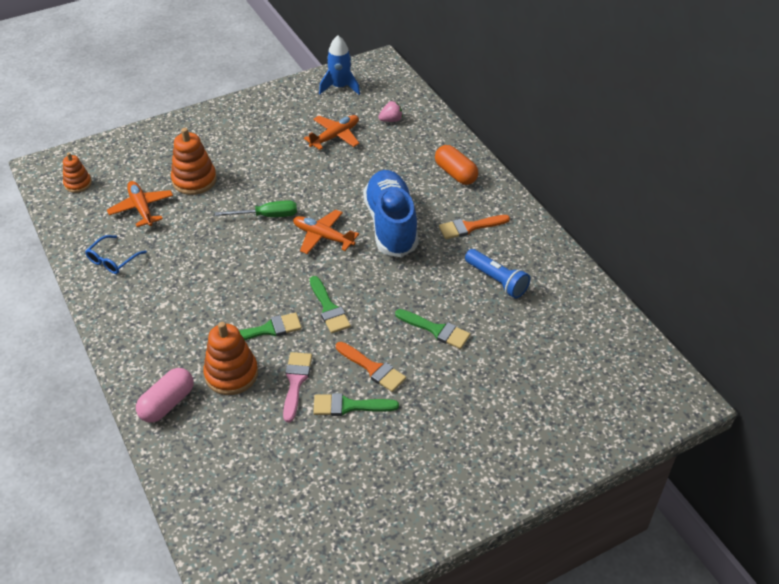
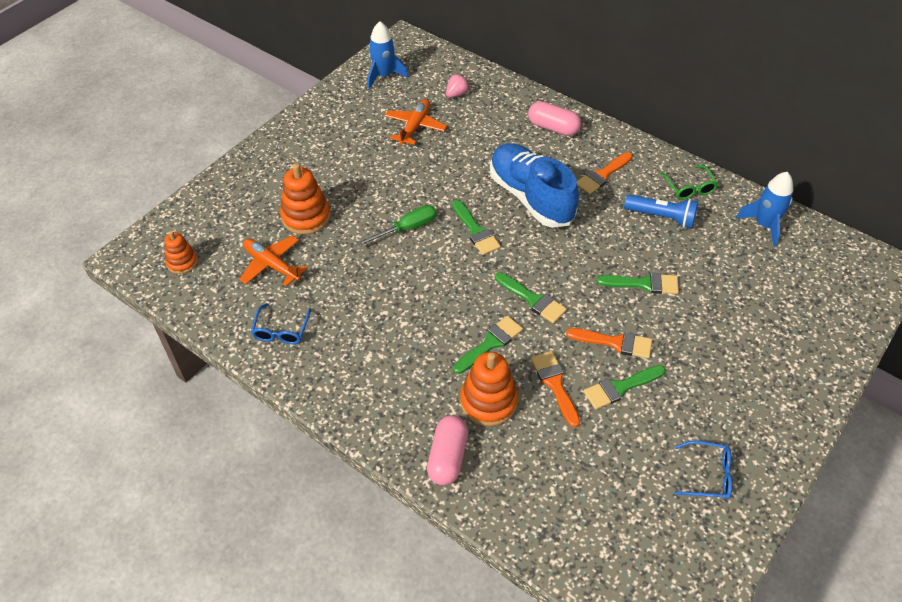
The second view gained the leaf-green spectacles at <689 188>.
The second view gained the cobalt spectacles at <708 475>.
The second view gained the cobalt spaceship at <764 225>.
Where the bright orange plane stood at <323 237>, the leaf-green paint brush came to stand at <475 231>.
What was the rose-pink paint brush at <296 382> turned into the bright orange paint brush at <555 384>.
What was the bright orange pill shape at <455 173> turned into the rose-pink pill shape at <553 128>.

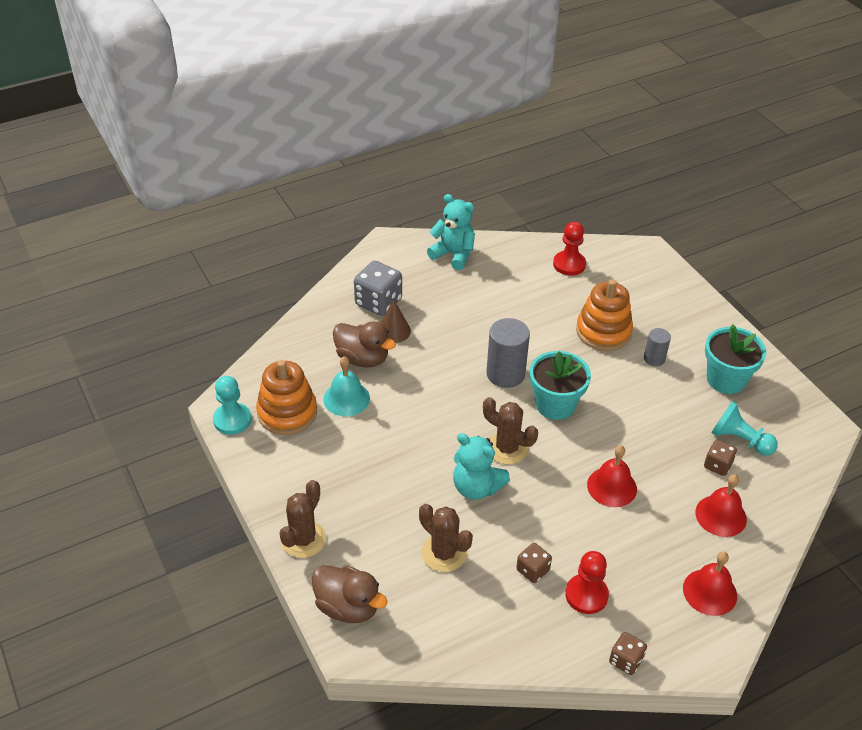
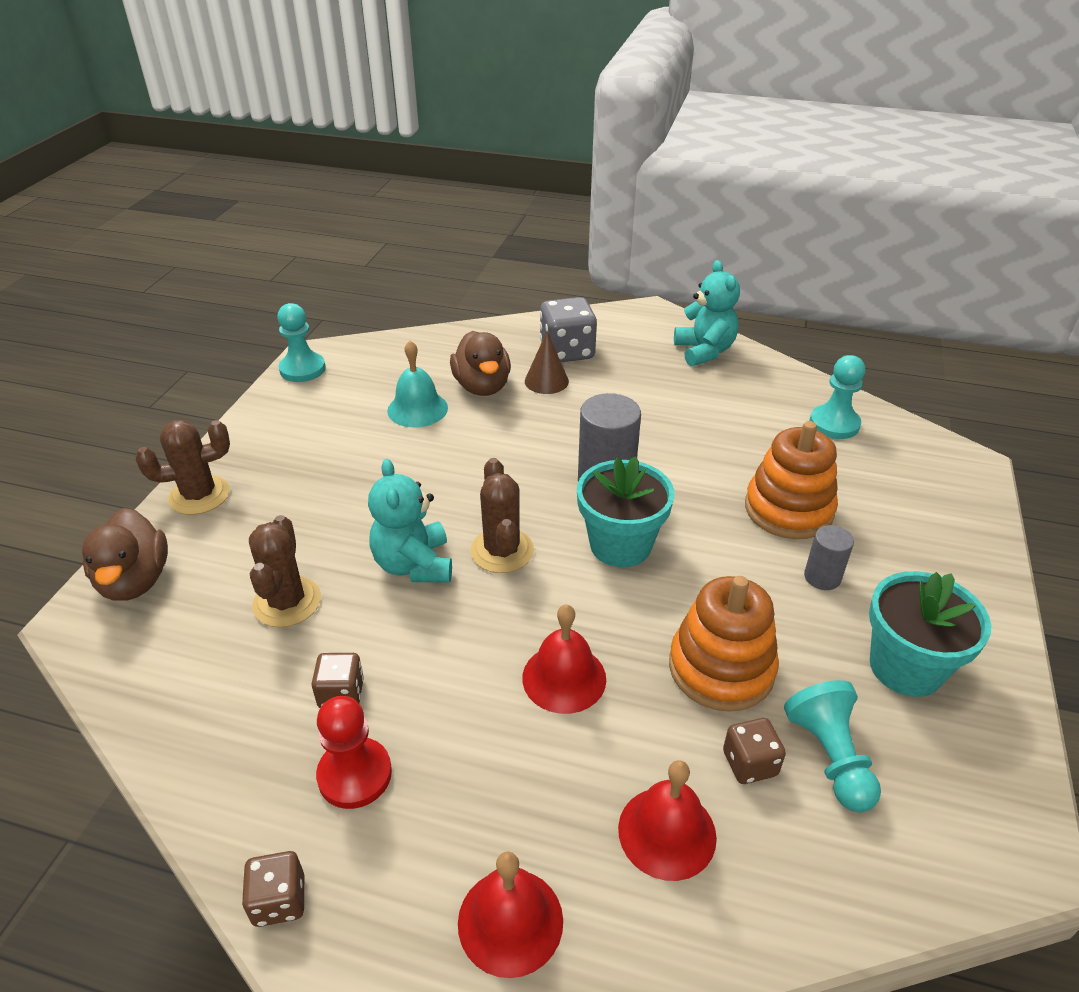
The bright orange stacking toy ended up elsewhere, having gone from <287 412> to <721 668>.
What was the scarlet pawn at <569 264> turned into the turquoise pawn at <834 424>.

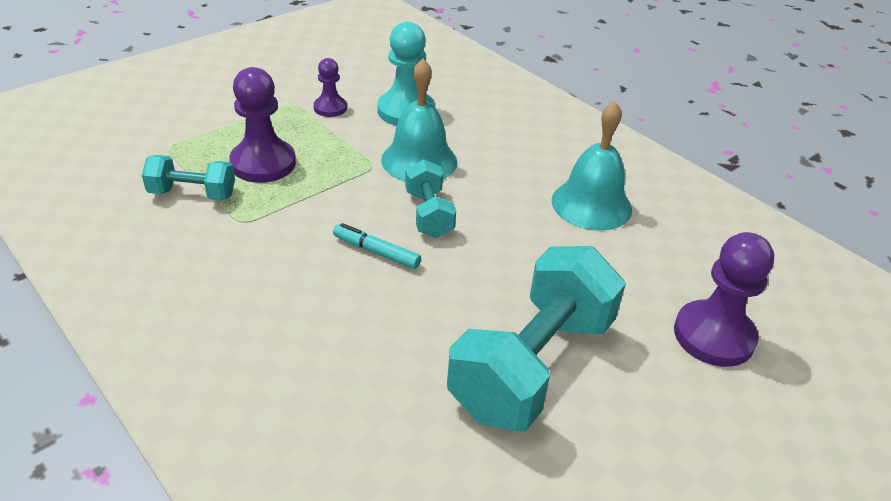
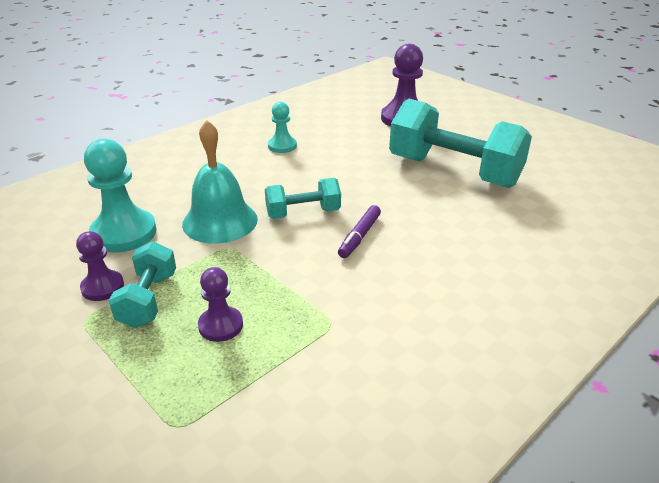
The turquoise hand weight ended up elsewhere, having gone from <192 194> to <148 300>.
Where the turquoise hand bell stood at <591 204>, the turquoise pawn came to stand at <282 146>.
What was the turquoise marker pen at <376 252> turned into the purple marker pen at <359 236>.
The size of the purple pawn at <263 163> changed by a factor of 0.57.

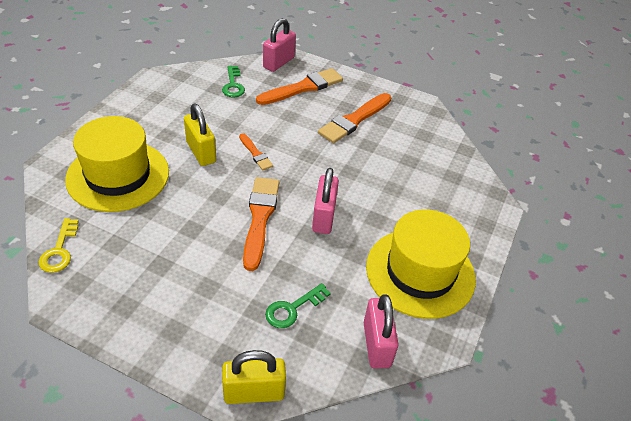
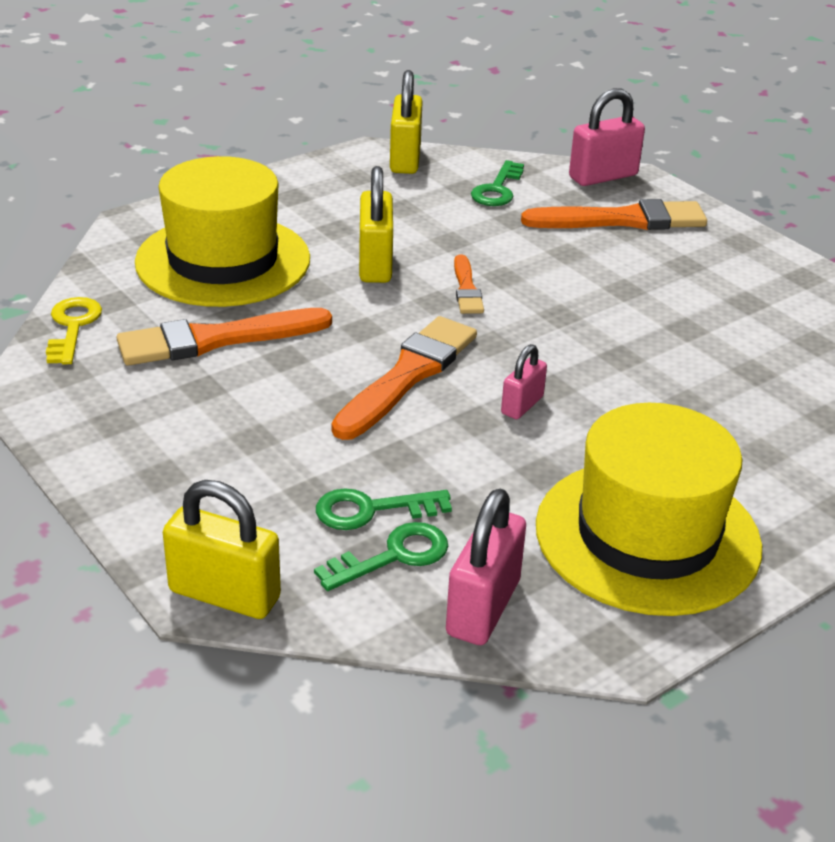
The second view gained the leaf-green key at <393 556>.
The second view gained the yellow small lock at <405 159>.
The bright orange paint brush ended up elsewhere, having gone from <354 120> to <216 339>.
The yellow key at <59 250> ended up facing another way, 150 degrees clockwise from before.
The size of the rose-pink small lock at <323 217> changed by a factor of 0.59.

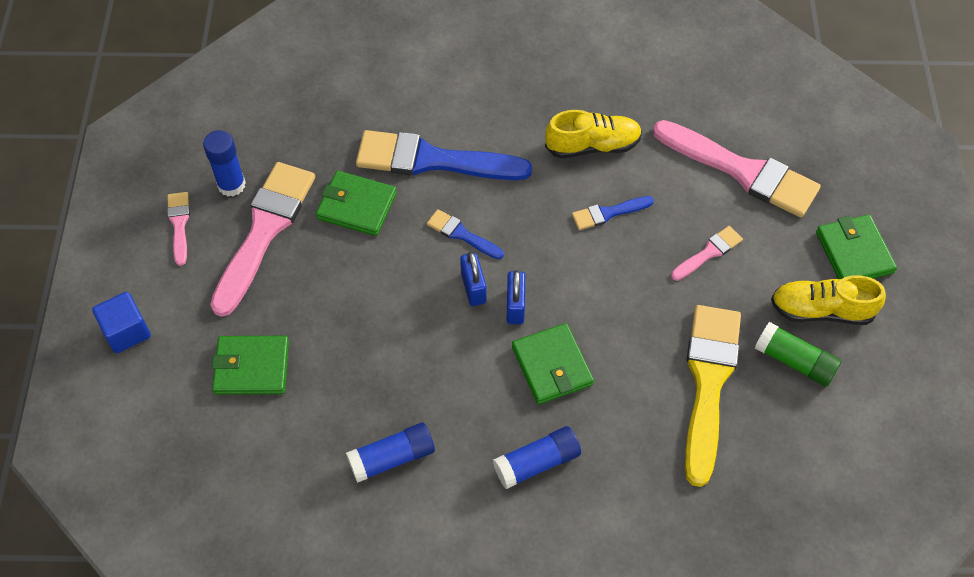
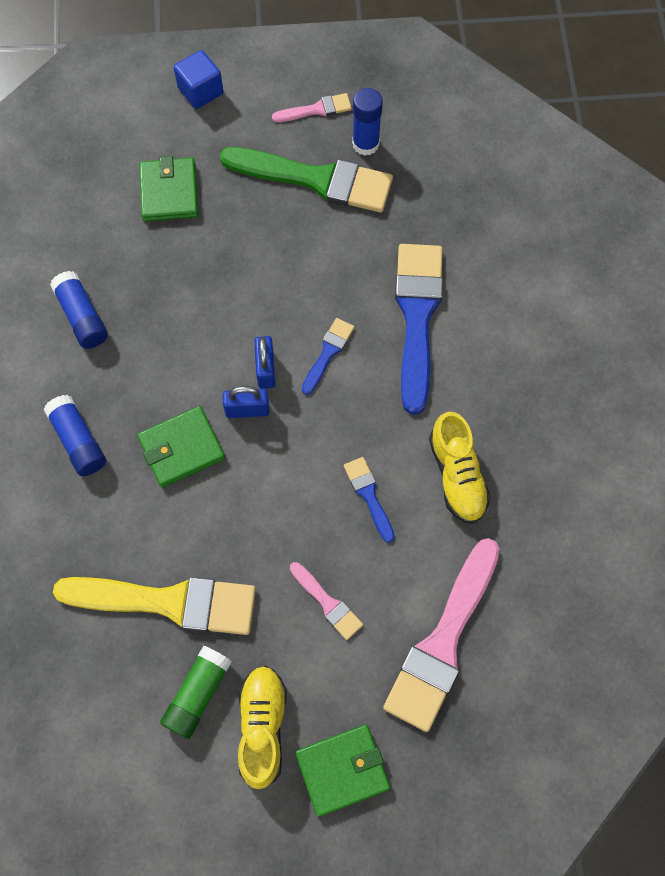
The second view lost the leaf-green billfold at <357 206>.
What was the rose-pink paint brush at <264 230> turned into the leaf-green paint brush at <316 179>.
The cobalt small lock at <473 288> ended up facing another way, 75 degrees counterclockwise from before.

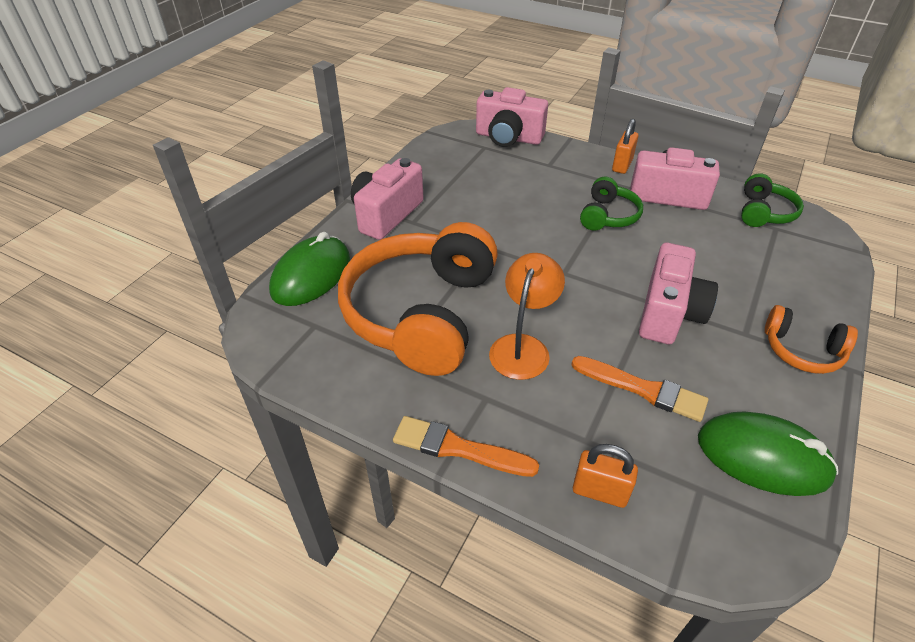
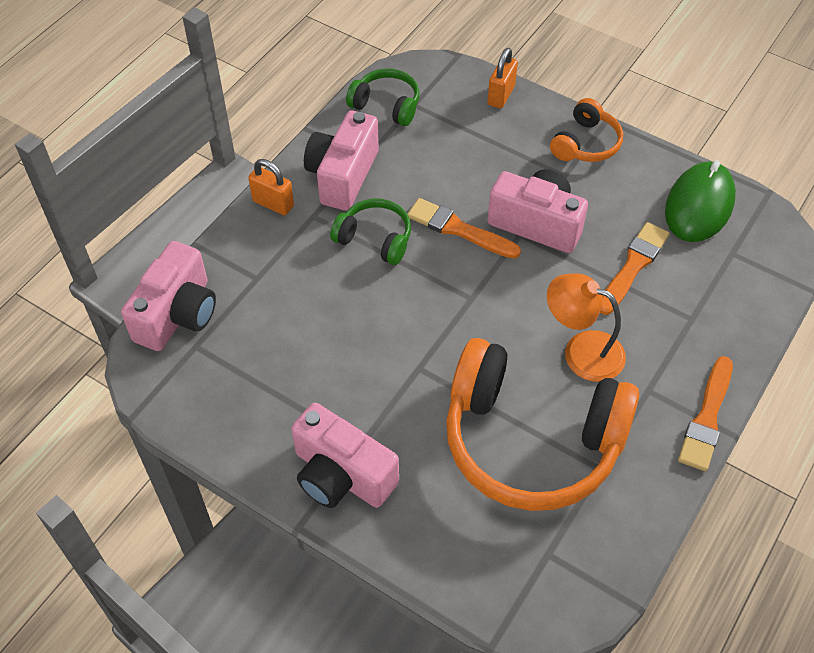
The second view lost the leaf-green mouse at <311 275>.
The second view gained the bright orange paint brush at <459 229>.
The bright orange small lock ended up elsewhere, having gone from <600 492> to <501 95>.

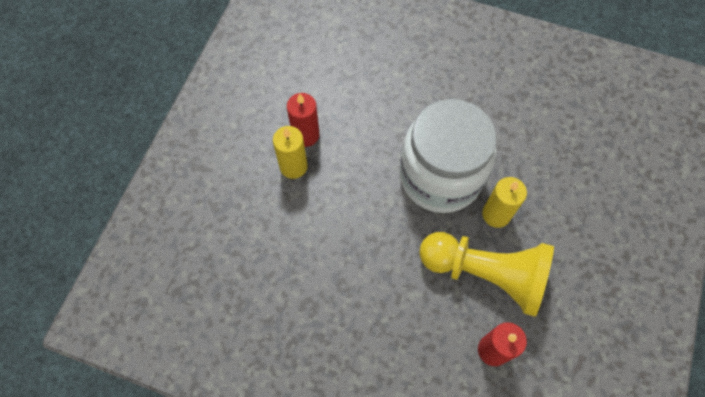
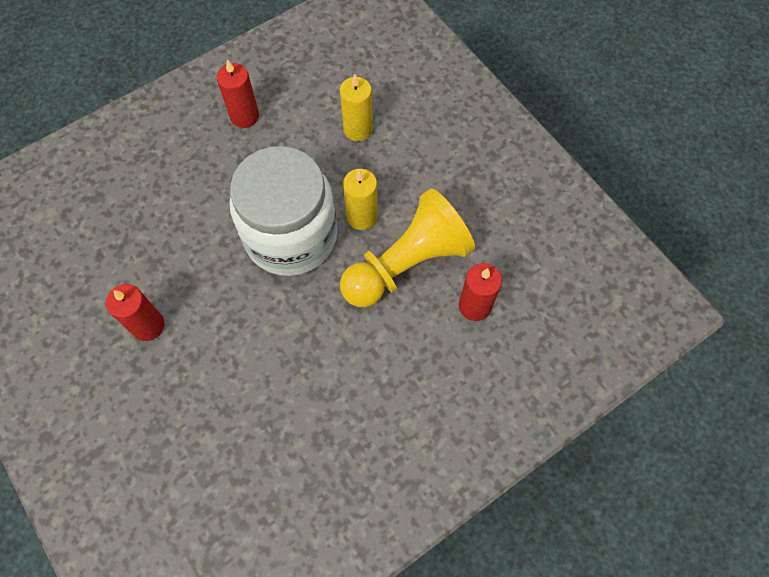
The second view gained the scarlet candle at <244 116>.
The yellow candle ended up elsewhere, having gone from <293 166> to <358 129>.

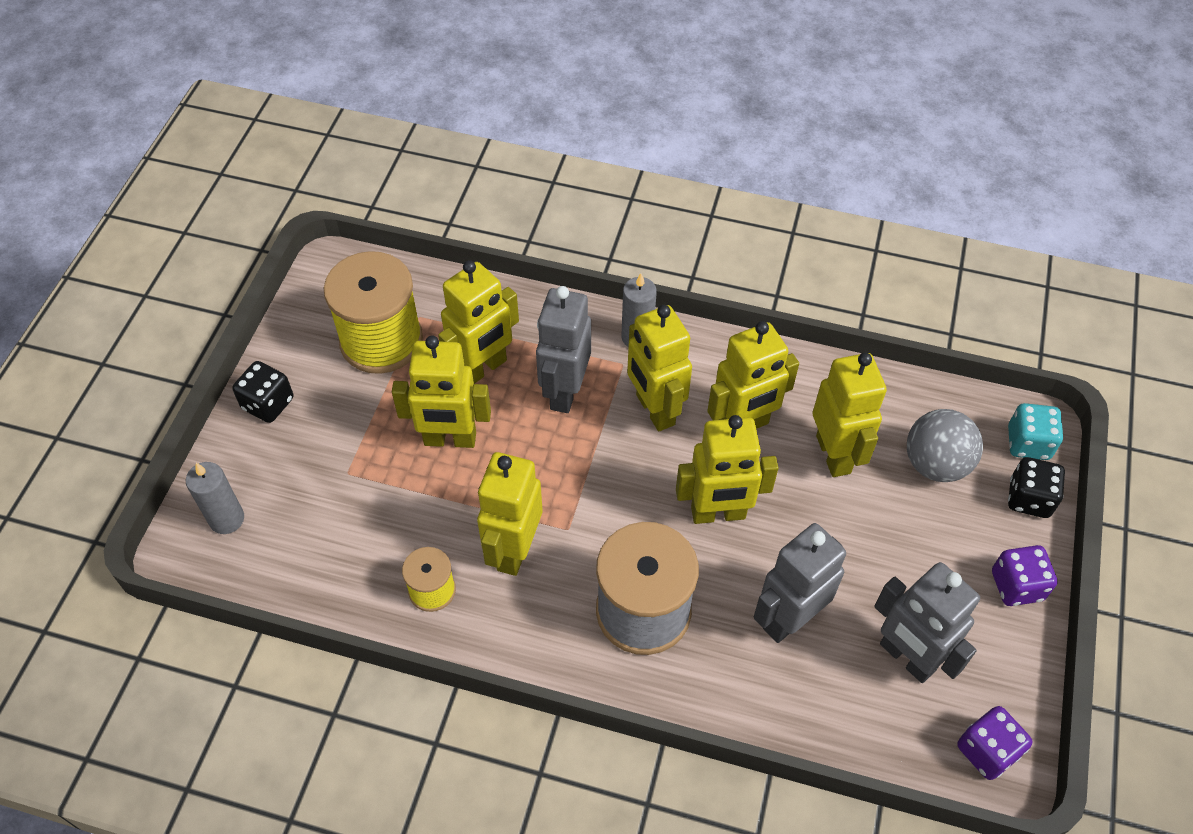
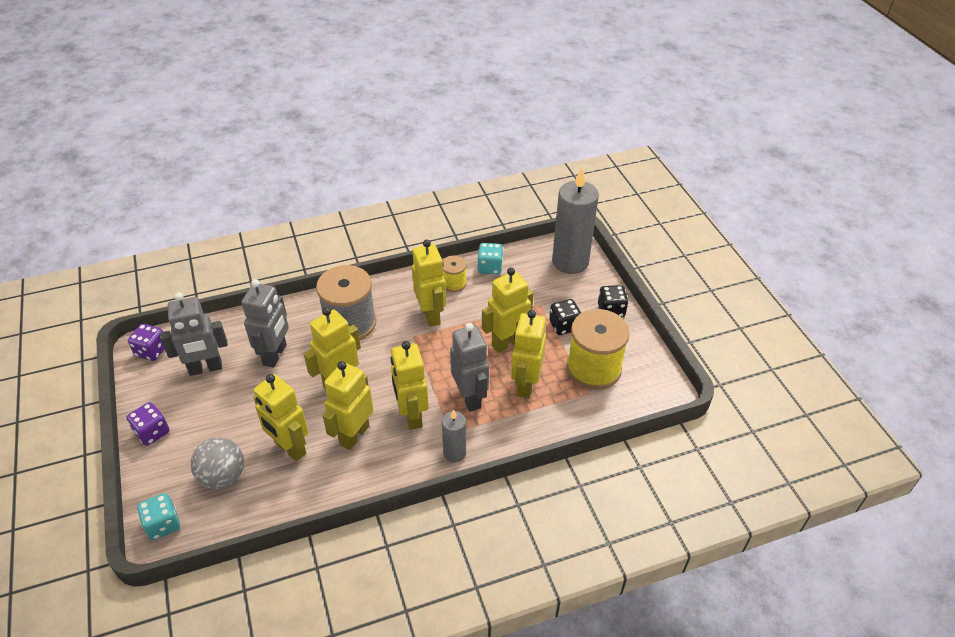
The second view gained the turquoise game die at <490 267>.
The black game die ended up elsewhere, having gone from <1029 498> to <564 326>.
The yellow robot figure at <654 410> ended up facing another way, 135 degrees counterclockwise from before.
The ash-grey robot figure at <906 657> ended up facing another way, 150 degrees clockwise from before.
The size of the ash-grey candle at <227 519> changed by a factor of 1.96.

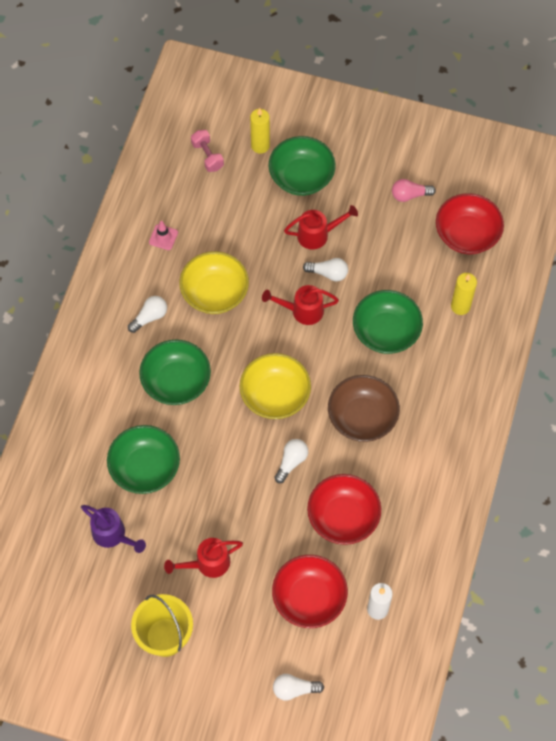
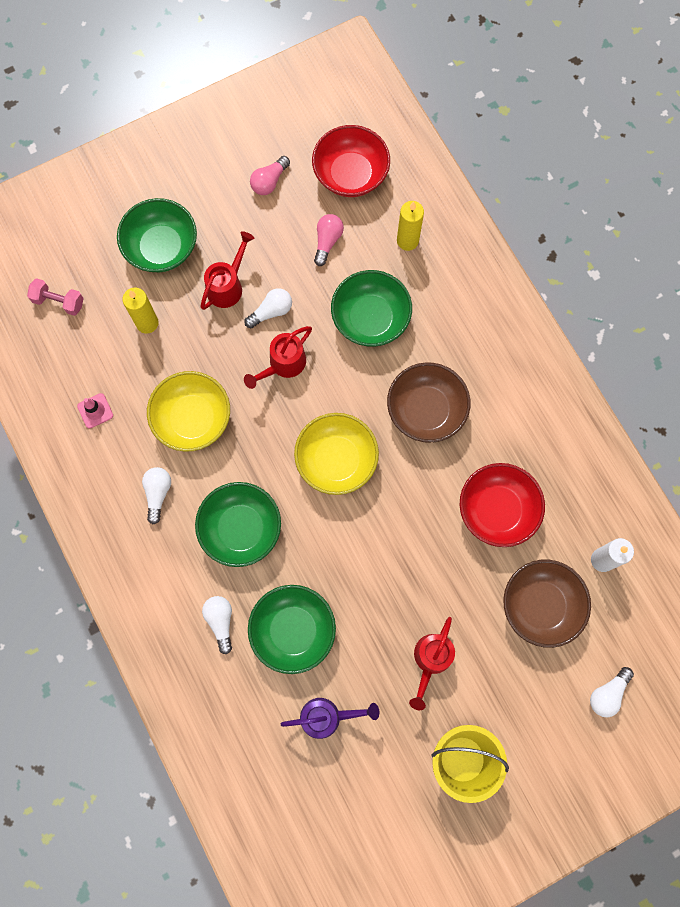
The second view gained the rose-pink bulb at <327 241>.
The yellow candle ended up elsewhere, having gone from <260 145> to <147 323>.
The pure white bulb ended up elsewhere, having gone from <291 462> to <220 621>.
What was the scarlet bowl at <309 598> turned into the dark brown bowl at <541 605>.

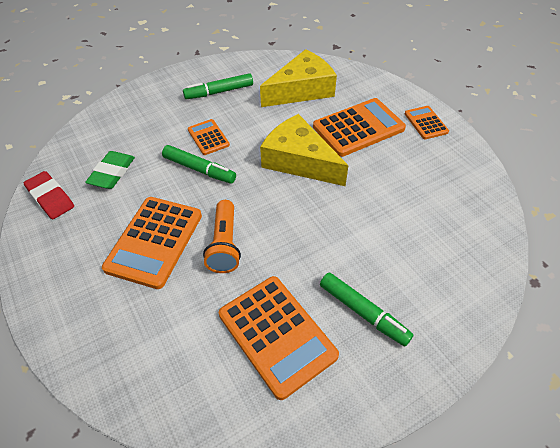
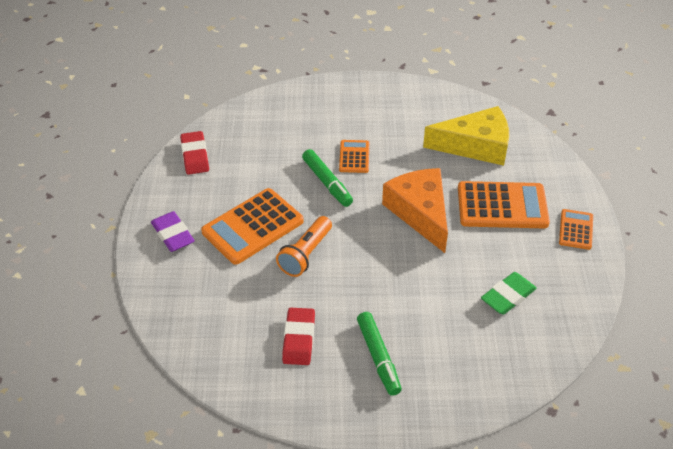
The second view lost the leaf-green marker pen at <219 92>.
The second view gained the purple eraser at <173 235>.
The leaf-green eraser ended up elsewhere, having gone from <112 173> to <508 296>.
Where the bright orange pocket calculator stood at <277 335>, the scarlet eraser came to stand at <299 339>.
What was the yellow cheese at <299 161> turned into the bright orange cheese at <420 213>.

